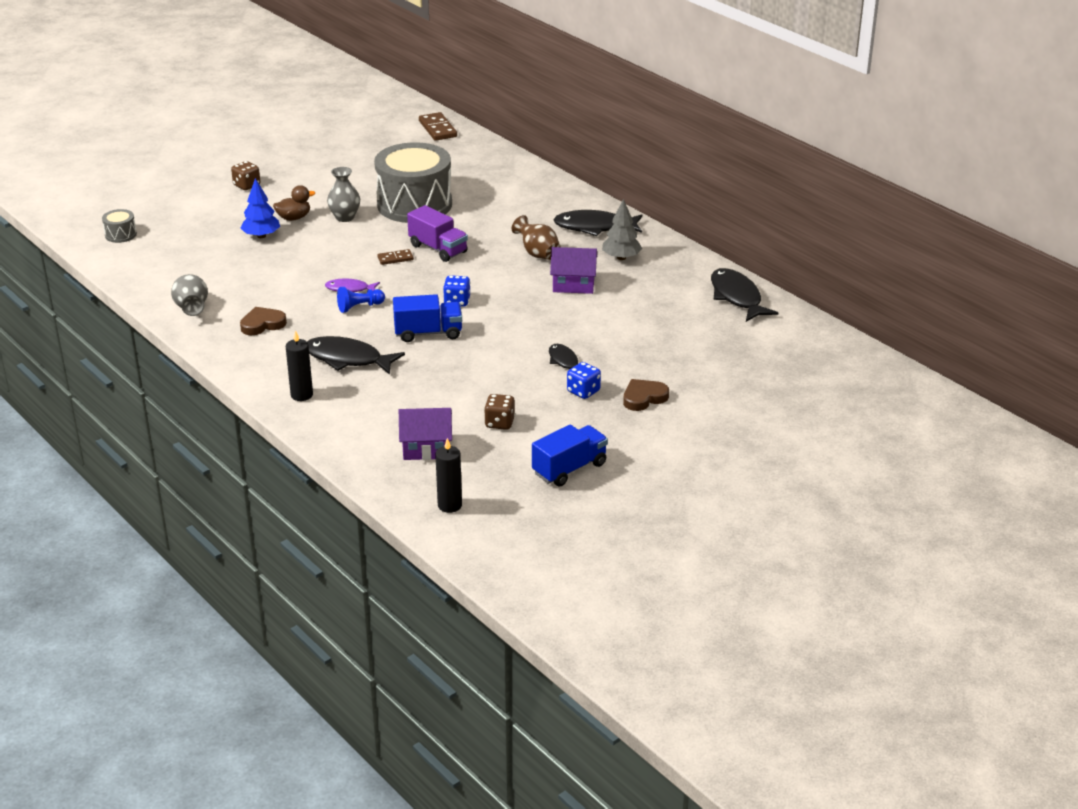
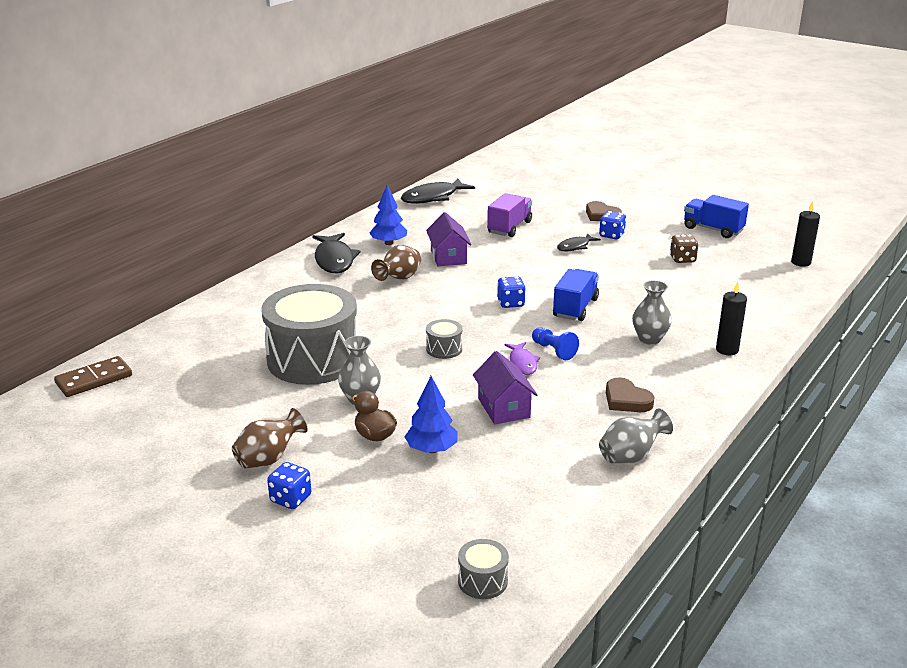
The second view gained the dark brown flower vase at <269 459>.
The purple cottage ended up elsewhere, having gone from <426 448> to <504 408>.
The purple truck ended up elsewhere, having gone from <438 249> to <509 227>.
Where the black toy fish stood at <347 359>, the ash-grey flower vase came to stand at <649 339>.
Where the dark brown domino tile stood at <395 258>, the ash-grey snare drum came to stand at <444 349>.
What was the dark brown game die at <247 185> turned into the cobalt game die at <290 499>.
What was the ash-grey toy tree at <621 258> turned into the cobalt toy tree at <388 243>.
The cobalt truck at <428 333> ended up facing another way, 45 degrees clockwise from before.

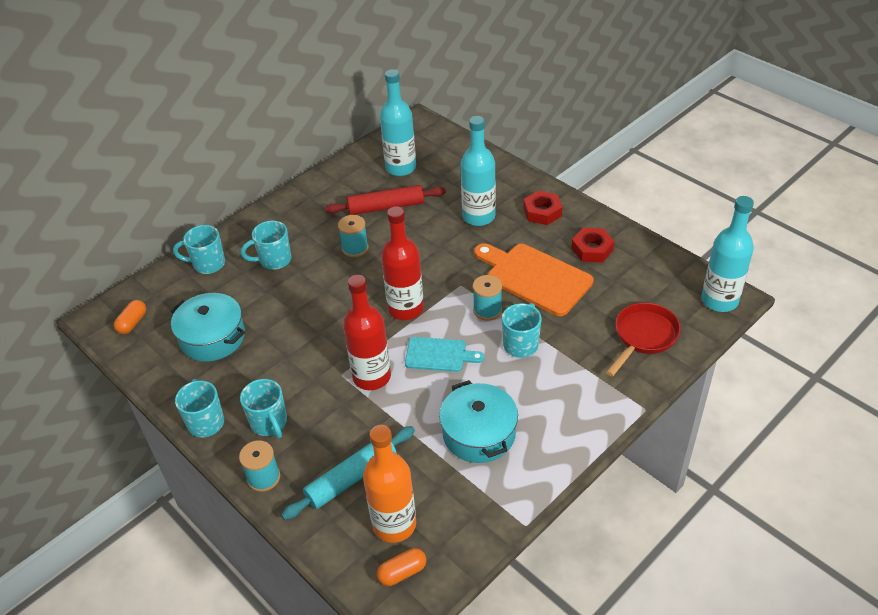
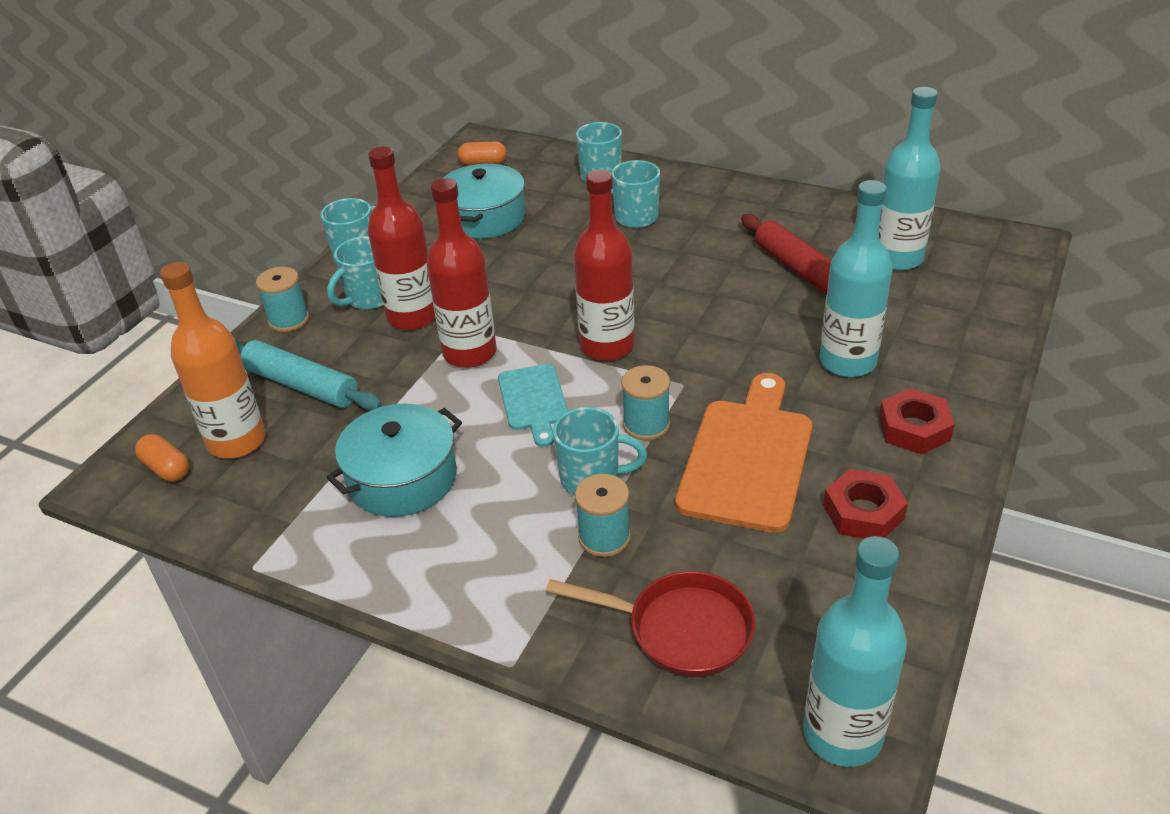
The second view gained the scarlet bottle at <412 317>.
The turquoise reel of thread ended up elsewhere, having gone from <355 248> to <604 537>.

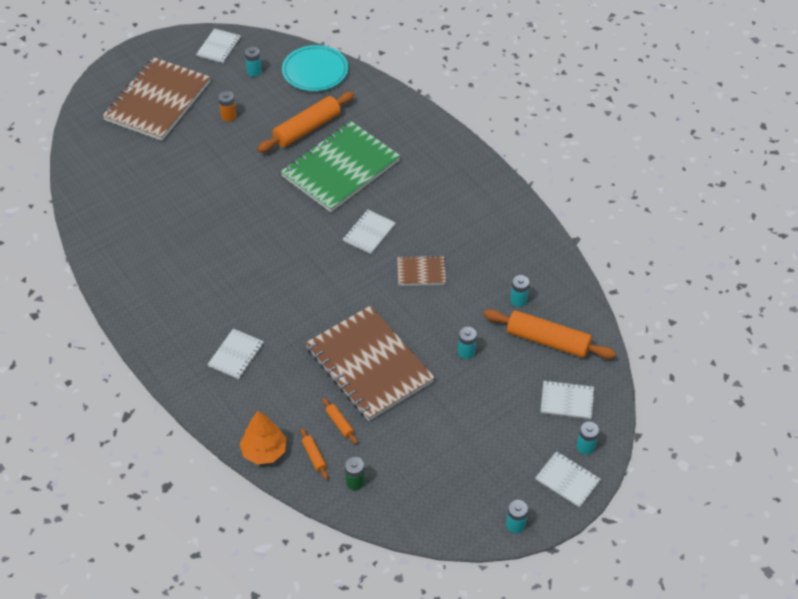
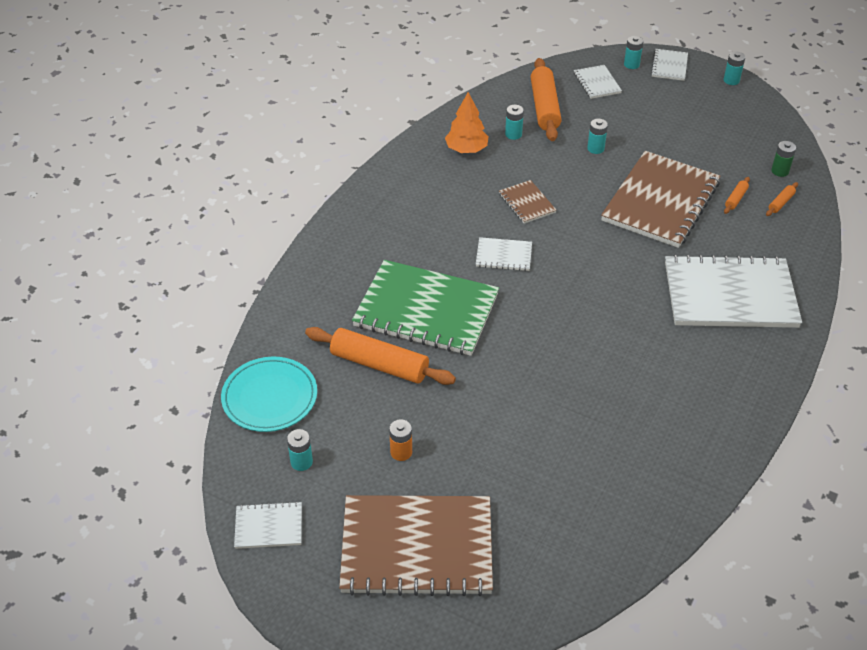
The bright orange toy tree ended up elsewhere, having gone from <264 451> to <466 149>.
The size of the pure white exercise book at <236 355> changed by a factor of 2.21.

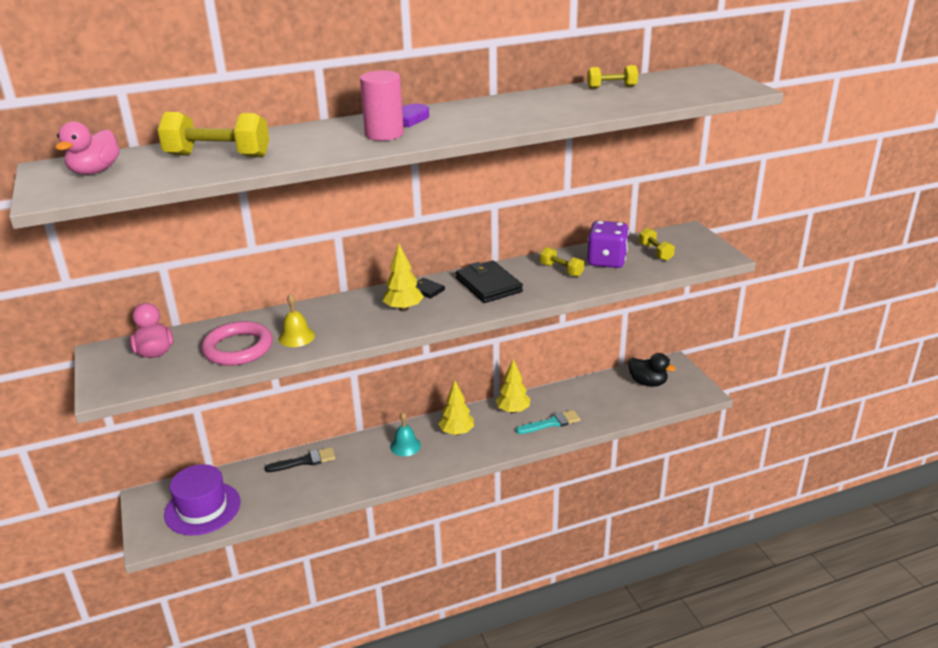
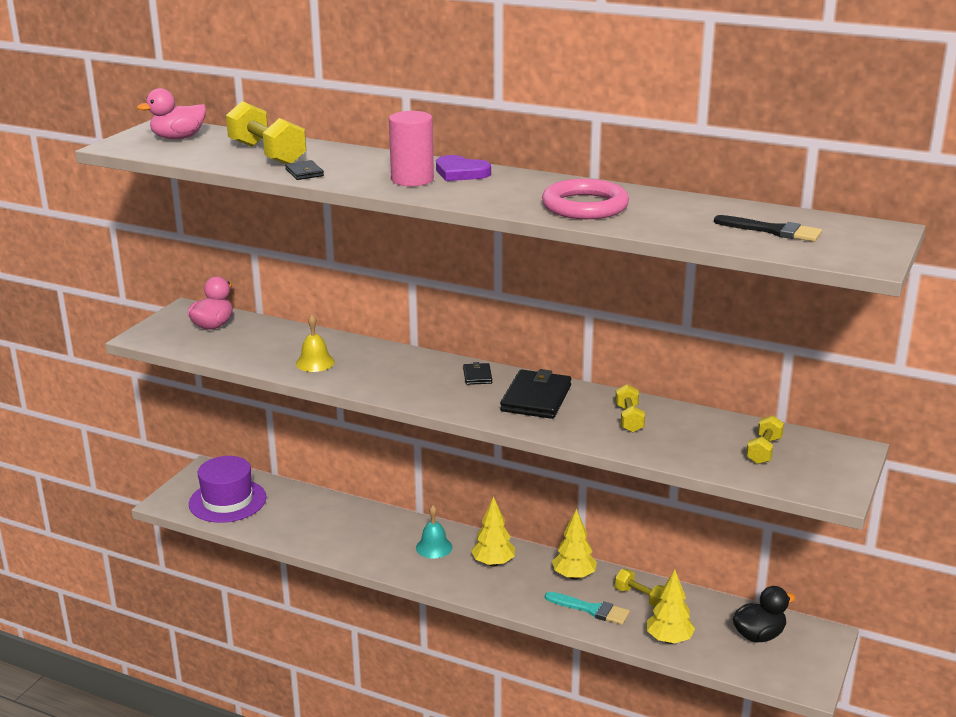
The second view lost the purple game die at <606 261>.
The second view gained the black billfold at <304 173>.
The rose-pink ring ended up elsewhere, having gone from <238 348> to <585 206>.
The black paint brush ended up elsewhere, having gone from <304 461> to <773 231>.
The yellow toy tree ended up elsewhere, having gone from <403 308> to <669 639>.
The yellow hand weight ended up elsewhere, having gone from <611 87> to <641 597>.
The black rubber duck at <647 382> ended up facing another way, 105 degrees counterclockwise from before.

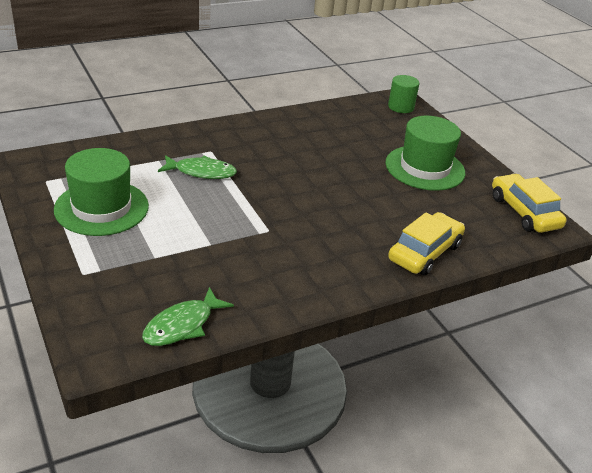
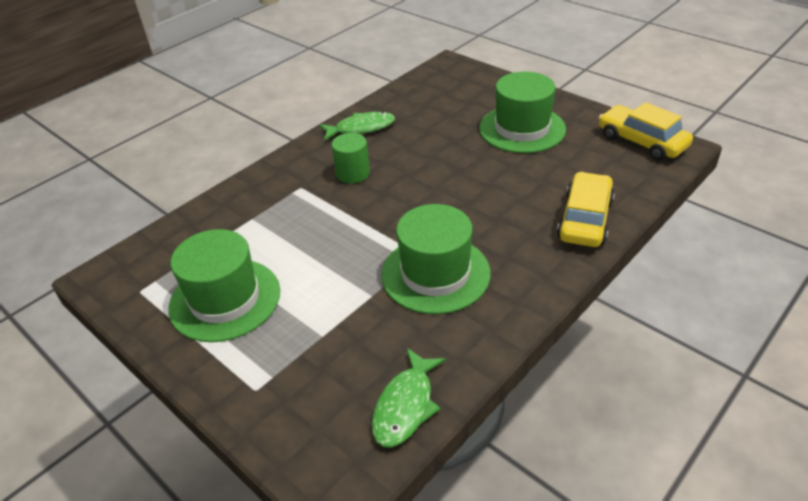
The second view gained the leaf-green top hat at <435 274>.
The leaf-green toy fish ended up elsewhere, having gone from <201 172> to <361 128>.
The leaf-green cylinder shape ended up elsewhere, having gone from <401 107> to <353 173>.

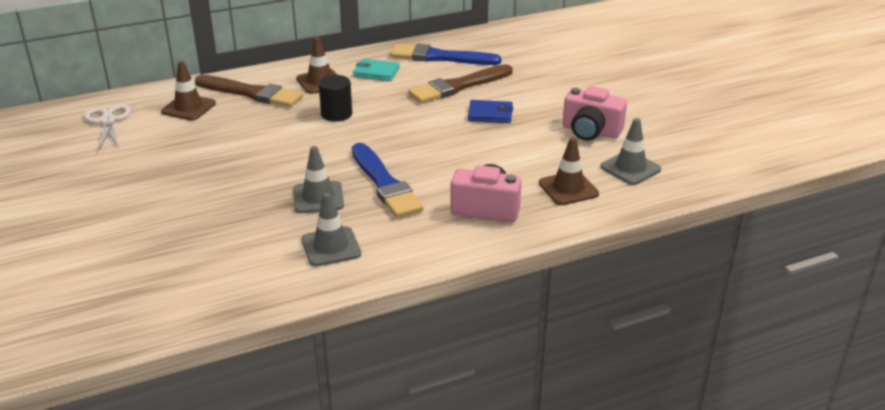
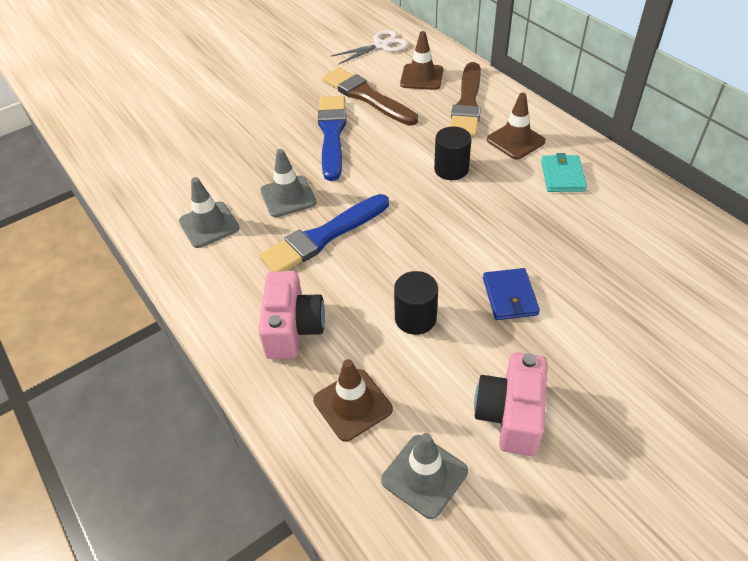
The second view gained the black cylinder shape at <415 318>.
The cobalt paint brush ended up elsewhere, having gone from <440 57> to <332 134>.
The dark brown paint brush ended up elsewhere, having gone from <458 86> to <367 96>.

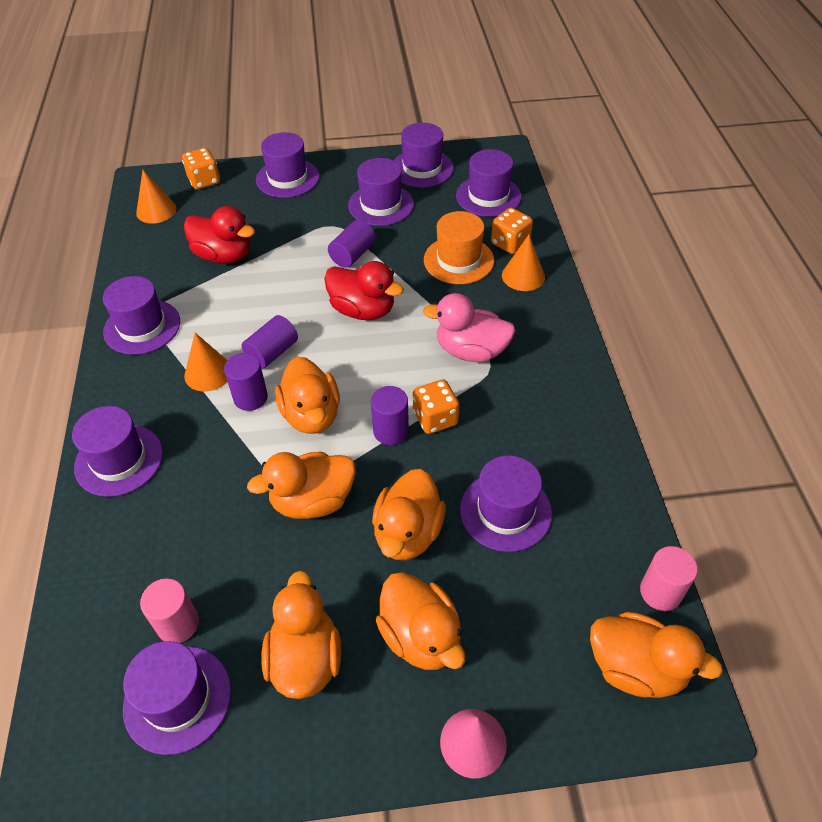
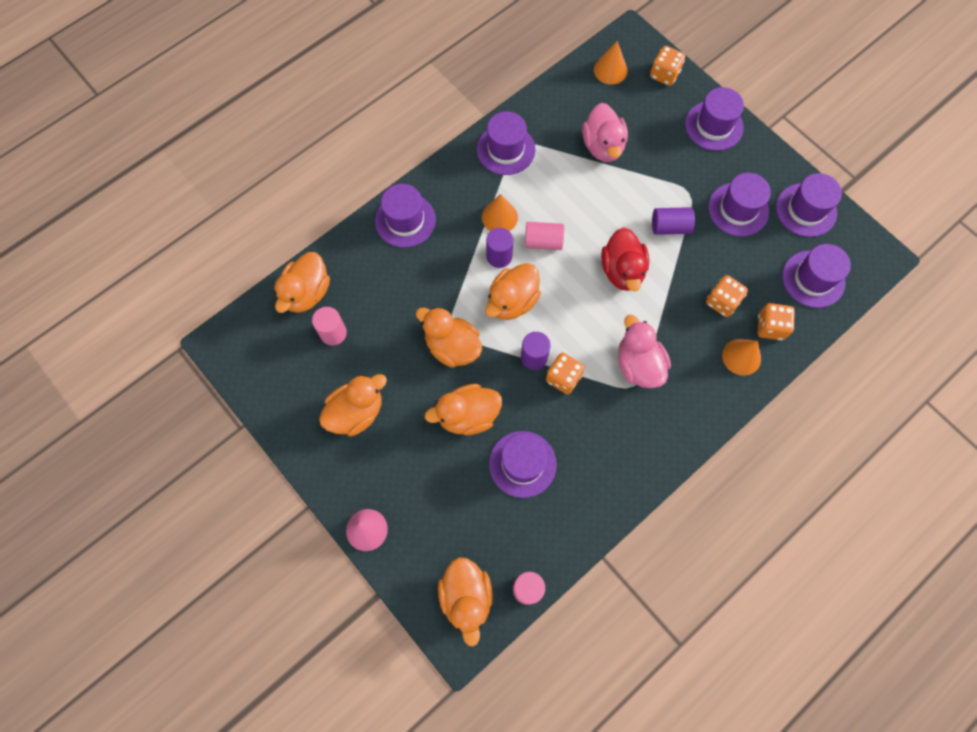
The second view lost the purple top hat at <177 699>.
The bright orange rubber duck ended up elsewhere, having gone from <421 637> to <307 293>.
Where the bright orange top hat stood at <458 260>, the bright orange game die came to stand at <722 302>.
What was the scarlet rubber duck at <224 256> turned into the rose-pink rubber duck at <603 146>.
What was the purple cylinder shape at <272 352> turned into the rose-pink cylinder shape at <543 241>.

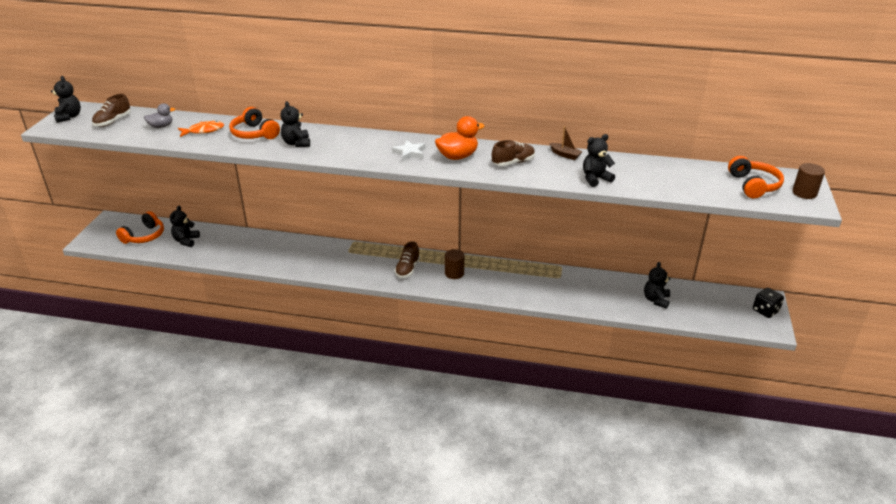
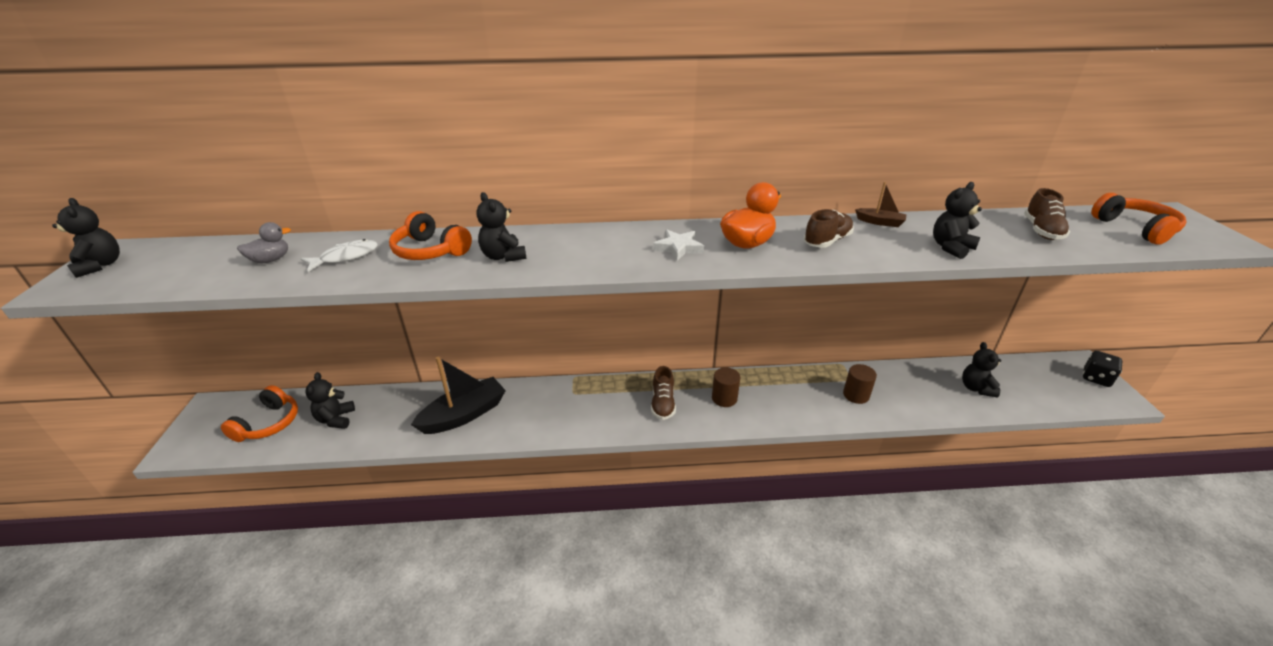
The second view gained the black sailboat at <464 415>.
The dark brown shoe ended up elsewhere, having gone from <113 121> to <1041 231>.
The dark brown cylinder shape ended up elsewhere, having gone from <804 193> to <856 395>.
What was the bright orange toy fish at <204 131> turned into the pure white toy fish at <346 257>.

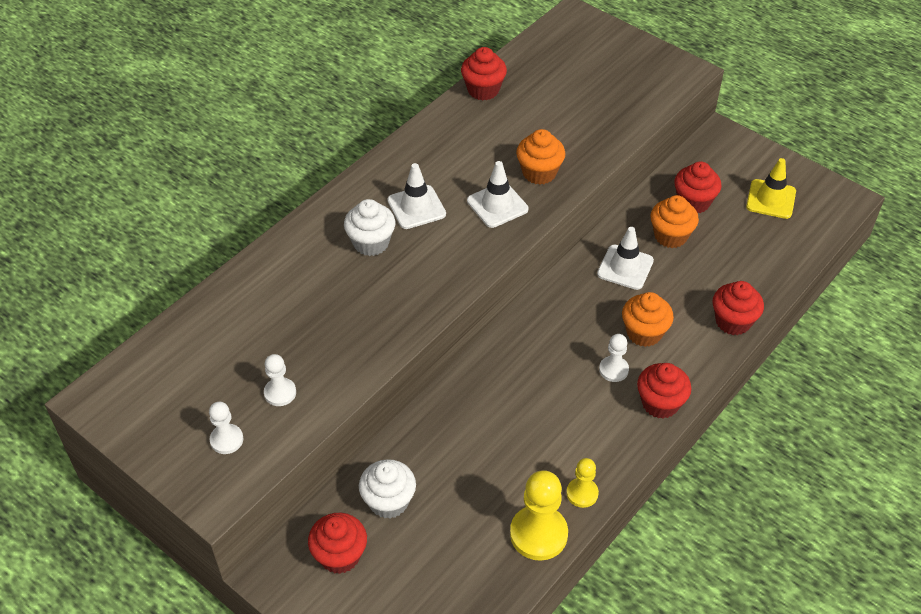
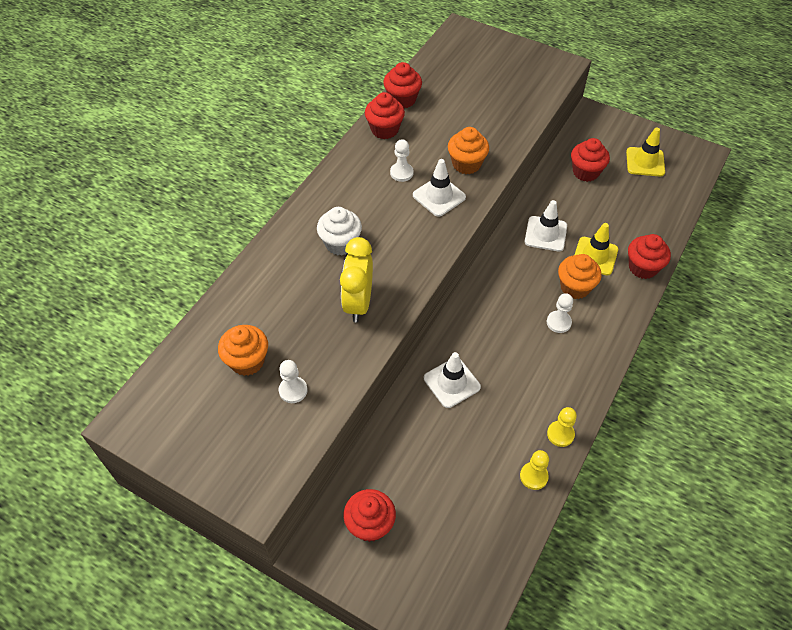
The second view lost the pure white fairy cake at <388 501>.
The second view gained the yellow bedside clock at <358 303>.
The second view gained the yellow safety cone at <595 256>.
The pure white pawn ended up elsewhere, having gone from <226 440> to <401 173>.
The pure white safety cone ended up elsewhere, having gone from <416 207> to <452 382>.
The scarlet fairy cake ended up elsewhere, having gone from <660 403> to <384 130>.
The bright orange fairy cake ended up elsewhere, having gone from <670 236> to <247 361>.
The size of the yellow pawn at <538 534> changed by a factor of 0.56.

